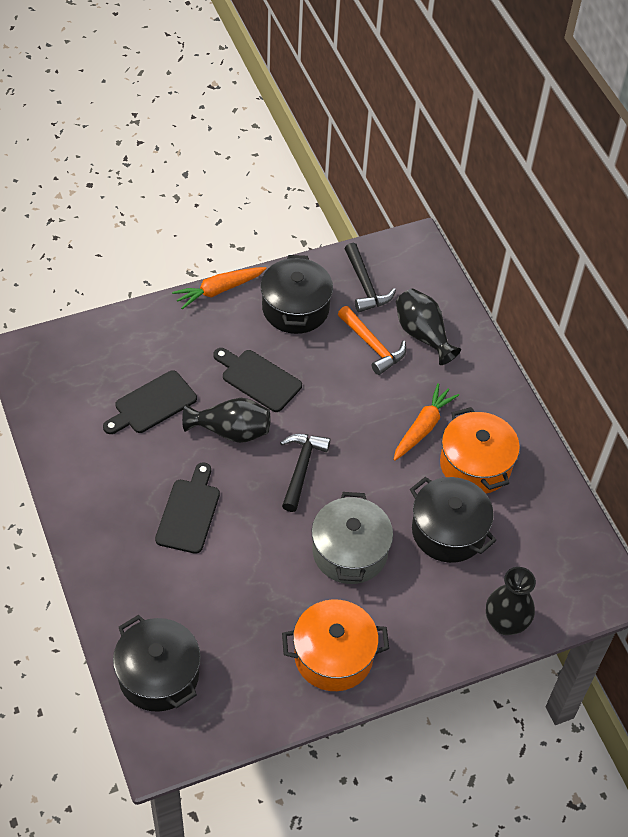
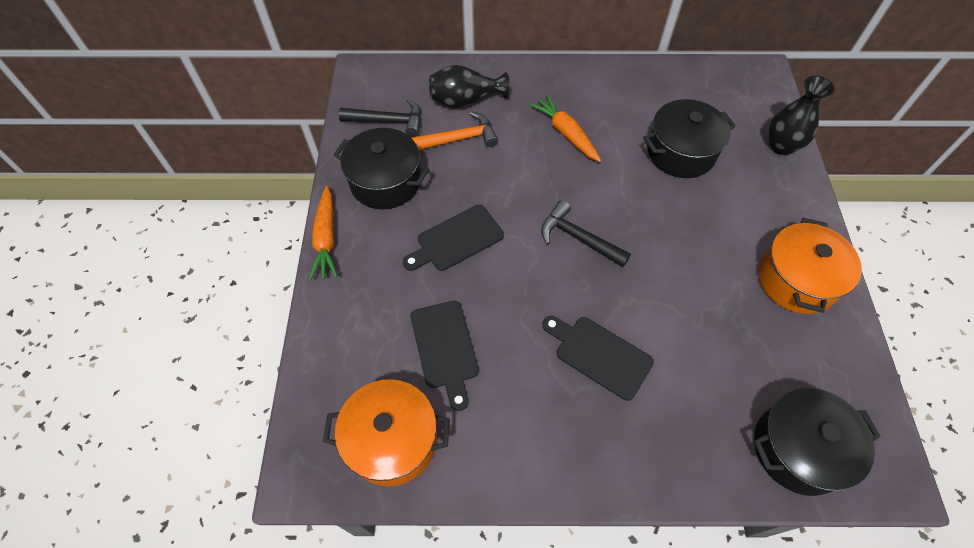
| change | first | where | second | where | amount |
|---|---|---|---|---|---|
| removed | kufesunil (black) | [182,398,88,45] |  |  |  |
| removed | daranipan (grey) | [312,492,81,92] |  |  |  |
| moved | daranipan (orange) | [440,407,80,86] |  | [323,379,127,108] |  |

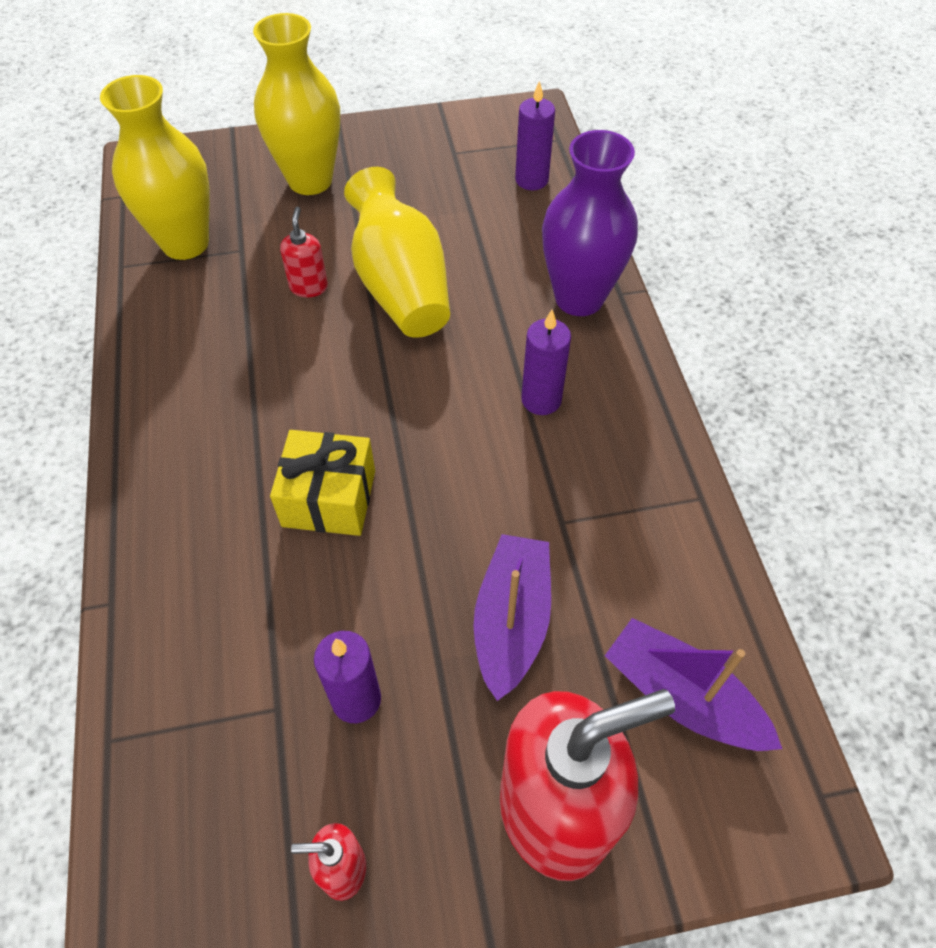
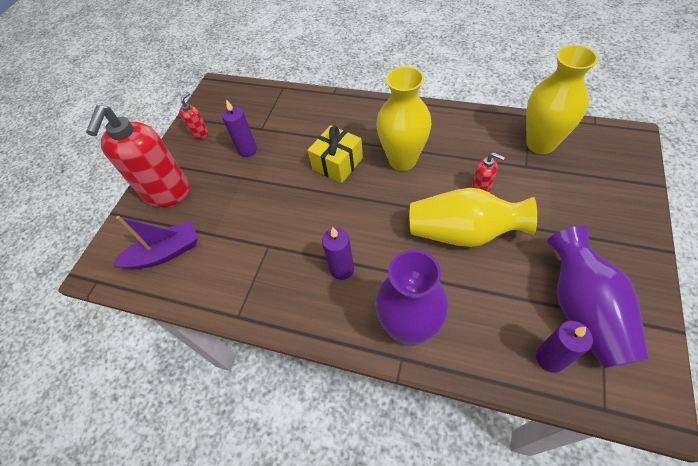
| change | first | where | second | where | amount |
|---|---|---|---|---|---|
| moved | kufesunil (yellow) | [253,13,87,182] |  | [376,66,56,105] |  |
| removed | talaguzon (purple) | [474,534,77,167] |  |  |  |
| added |  |  | kufesunil (purple) | [547,226,102,142] |  |

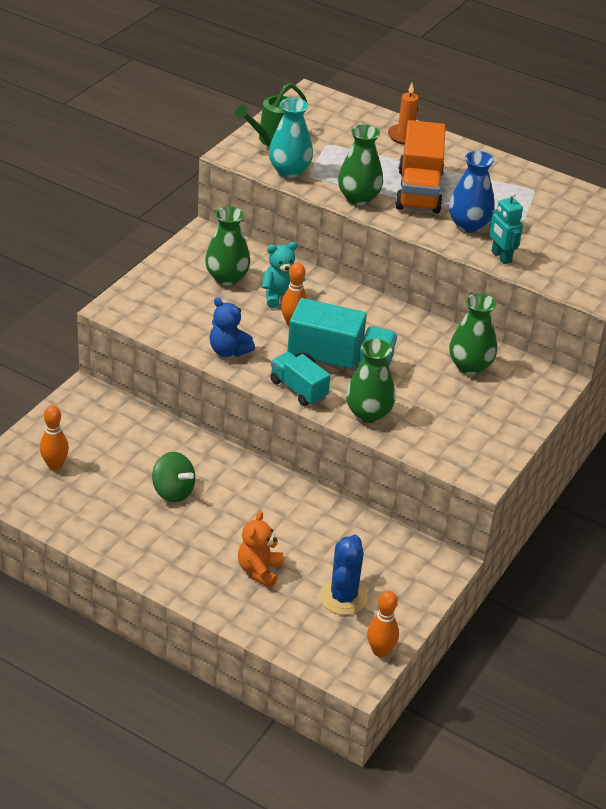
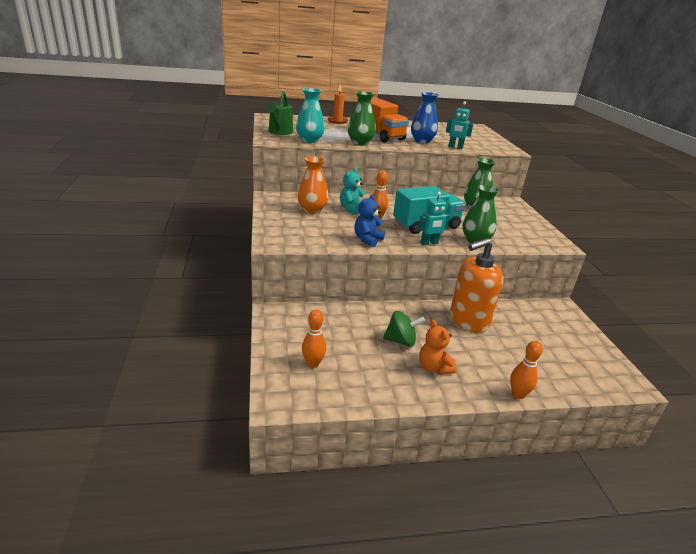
| change | first | where | second | where | amount |
|---|---|---|---|---|---|
| recoloured | kufesunil (green) | [205,206,46,79] | kufesunil (orange) | [297,156,32,58] |  |
| turned | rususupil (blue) | [210,297,45,60] |  | [354,194,31,53] | 120 degrees clockwise |
| moved | rususupil (orange) | [238,511,45,77] |  | [419,319,38,55] |  |
| replaced | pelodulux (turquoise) | [270,352,60,54] | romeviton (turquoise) | [418,192,32,53] |  |
| removed | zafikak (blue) | [320,535,48,80] |  |  |  |
| moved | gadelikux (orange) | [367,591,32,66] |  | [510,341,33,58] |  |
| added |  |  | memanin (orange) | [450,238,53,95] |  |

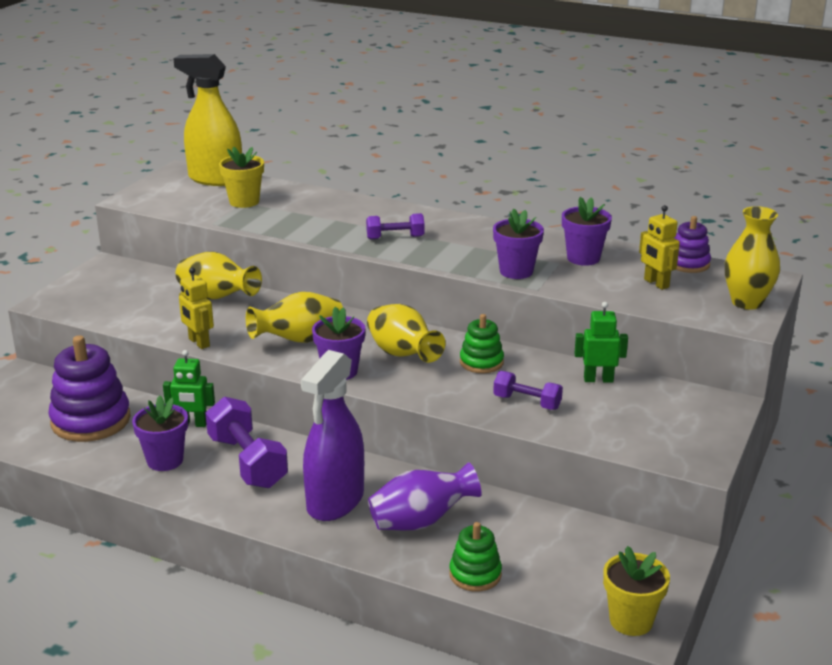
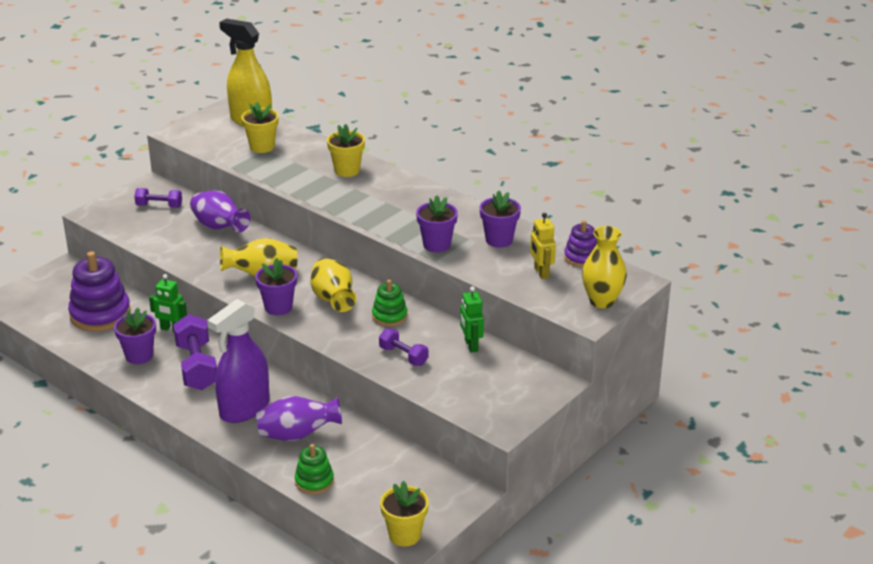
| change | first | where | second | where | amount |
|---|---|---|---|---|---|
| recoloured | kufesunil (yellow) | [176,252,86,48] | kufesunil (purple) | [190,190,61,42] |  |
| removed | romeviton (yellow) | [179,267,35,82] |  |  |  |
| moved | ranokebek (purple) | [366,213,59,26] |  | [134,188,48,20] |  |
| turned | romeviton (green) | [574,302,54,81] |  | [460,287,24,66] | 120 degrees counterclockwise |
| added |  |  | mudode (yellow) | [327,124,38,53] |  |

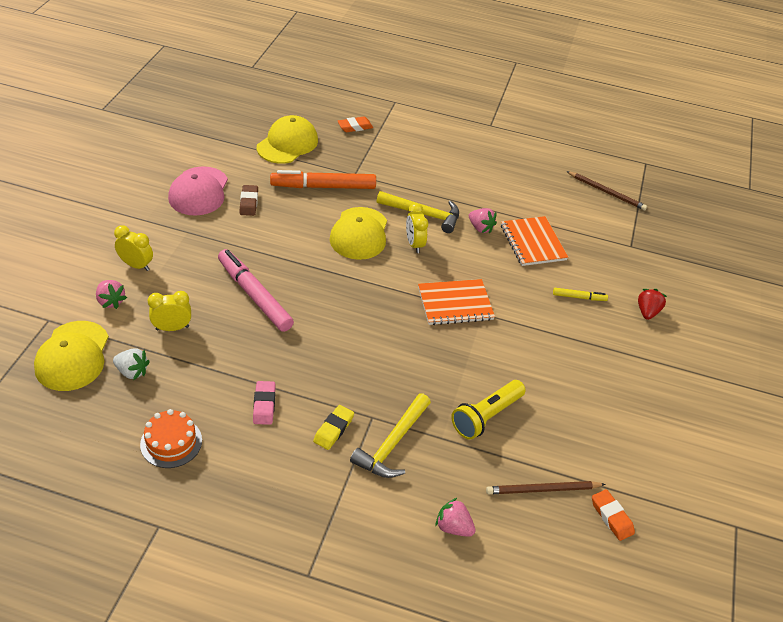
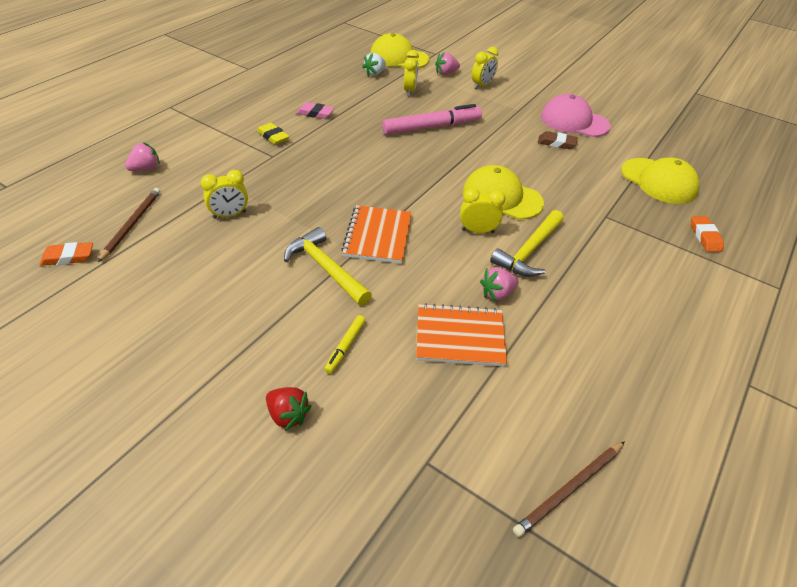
| change | first | where | second | where | amount |
|---|---|---|---|---|---|
| removed | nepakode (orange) | [140,409,62,59] |  |  |  |
| removed | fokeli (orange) | [270,170,106,19] |  |  |  |
| moved | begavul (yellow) | [350,393,81,85] |  | [284,227,88,79] |  |
| replaced | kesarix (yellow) | [451,380,75,60] | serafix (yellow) | [201,170,47,49] |  |

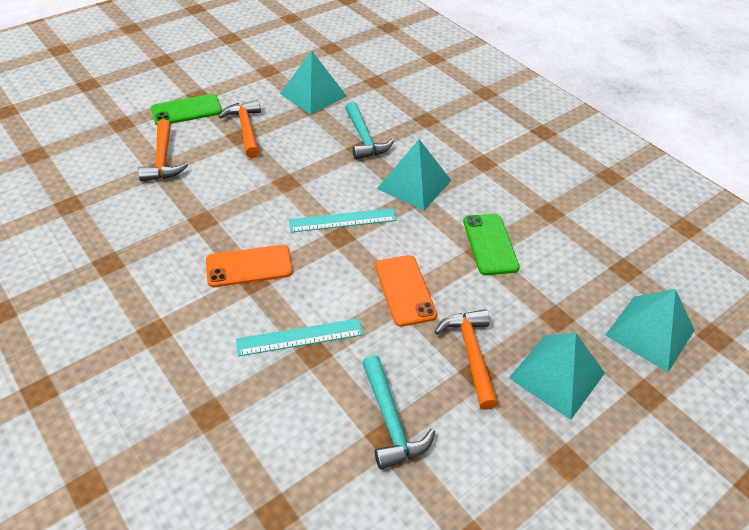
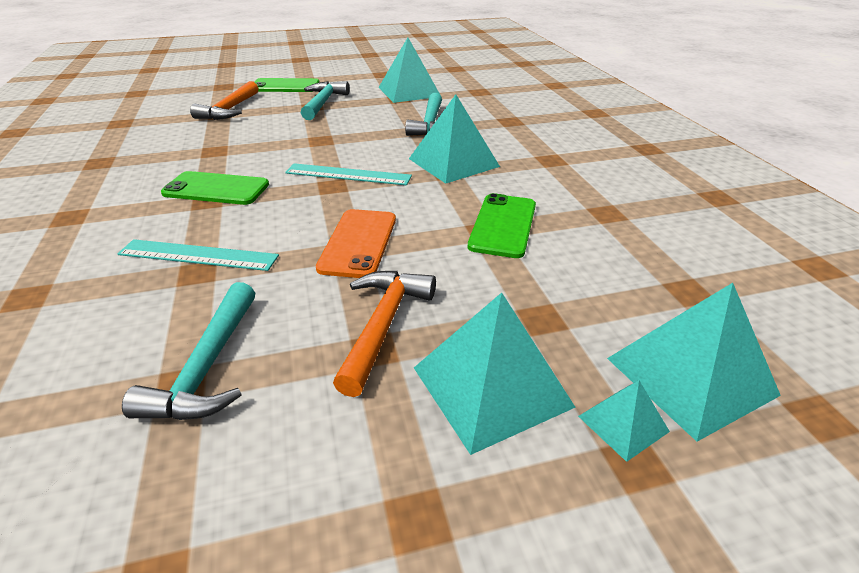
| change | first | where | second | where | amount |
|---|---|---|---|---|---|
| recoloured | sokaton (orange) | [206,245,87,42] | sokaton (green) | [161,171,108,34] |  |
| recoloured | begavul (orange) | [218,100,43,58] | begavul (turquoise) | [301,81,49,39] |  |
| added |  |  | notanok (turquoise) | [578,380,92,82] |  |

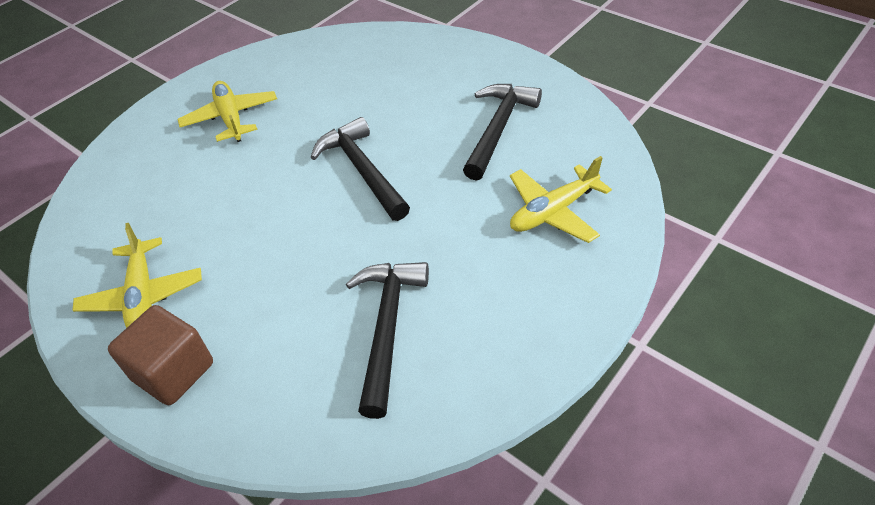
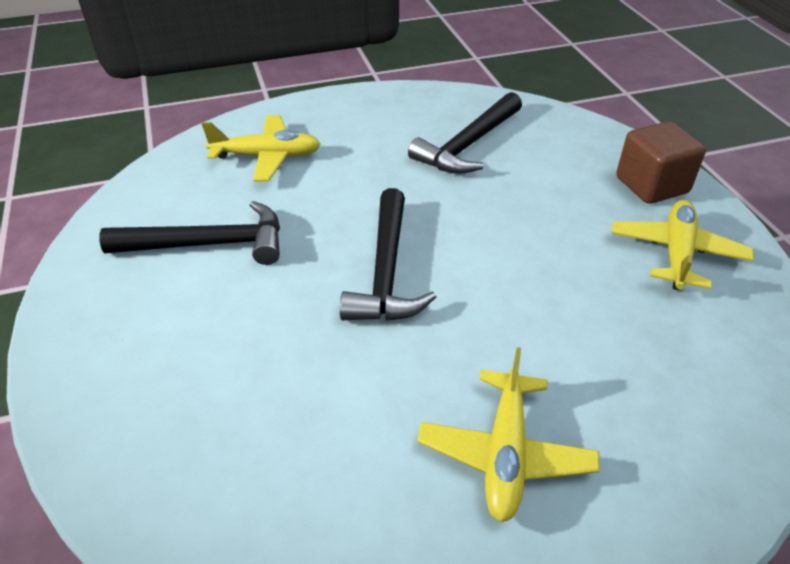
| change | first | where | second | where | amount |
|---|---|---|---|---|---|
| turned | begavul (black) | [463,84,79,97] |  | [100,201,180,64] | 150 degrees counterclockwise |

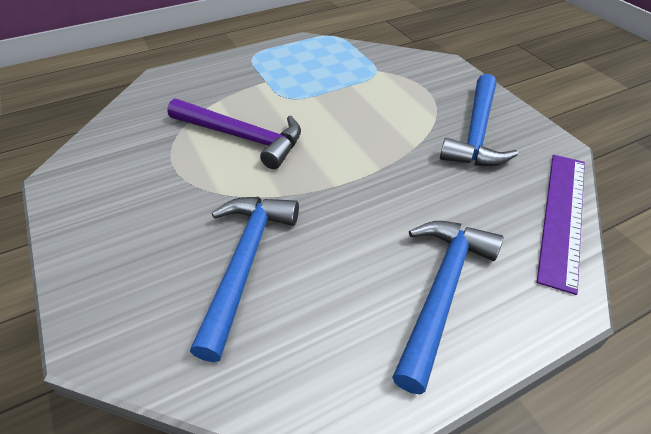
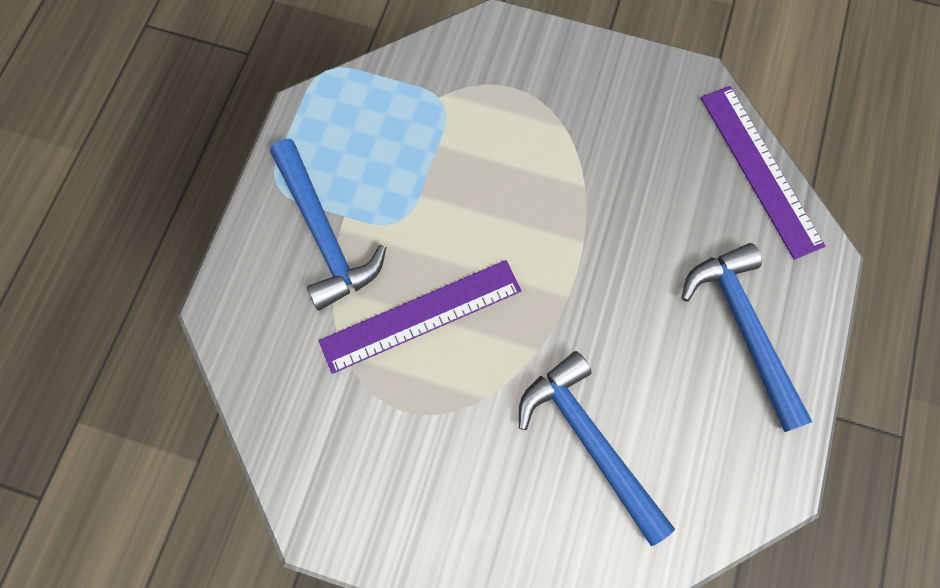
| change | first | where | second | where | amount |
|---|---|---|---|---|---|
| replaced | begavul (purple) | [167,99,134,70] | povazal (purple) | [319,260,202,114] |  |
| moved | begavul (blue) | [440,74,78,92] |  | [270,139,116,172] |  |

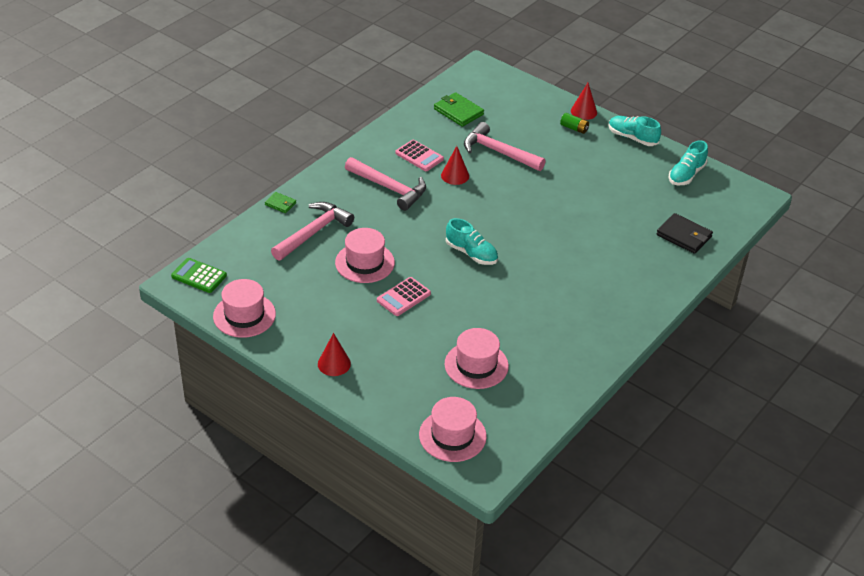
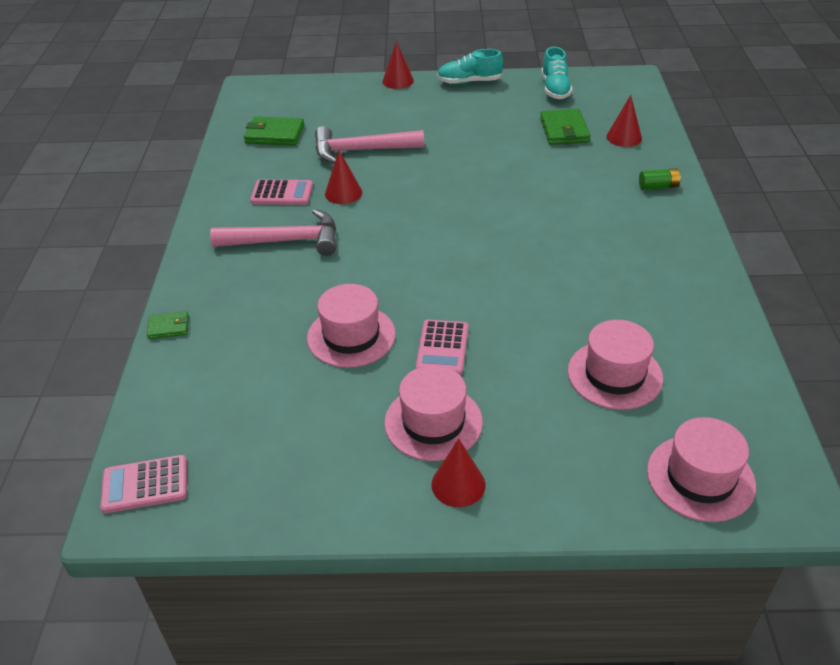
| change | first | where | second | where | amount |
|---|---|---|---|---|---|
| recoloured | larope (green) | [171,258,56,35] | larope (pink) | [100,455,87,58] |  |
| moved | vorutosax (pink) | [213,279,63,59] |  | [384,365,99,96] |  |
| removed | begavul (pink) | [271,202,83,59] |  |  |  |
| removed | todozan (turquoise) | [446,218,52,47] |  |  |  |
| moved | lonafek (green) | [560,113,29,21] |  | [639,168,42,22] |  |
| replaced | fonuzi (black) | [656,213,57,41] | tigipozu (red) | [606,95,36,52] |  |
| added |  |  | fonuzi (green) | [540,109,50,36] |  |

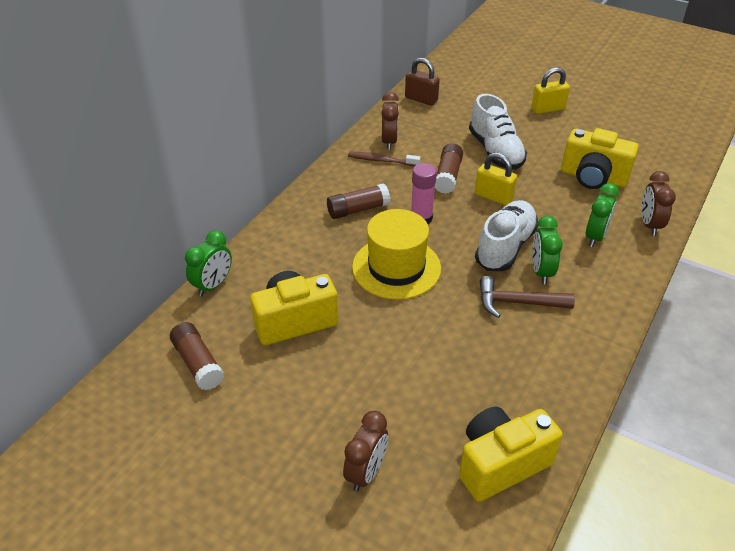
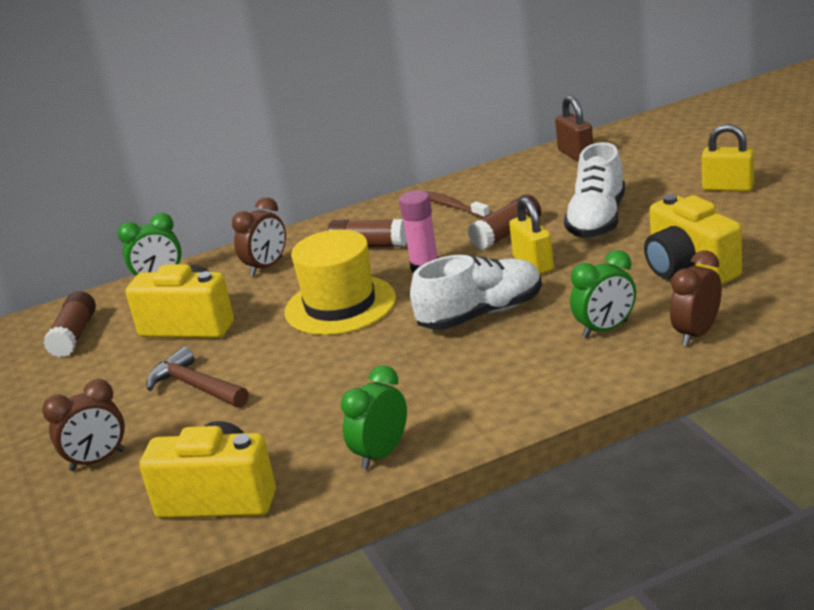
| change | first | where | second | where | amount |
|---|---|---|---|---|---|
| moved | serafix (brown) | [381,92,18,58] |  | [232,197,54,79] |  |
| moved | begavul (brown) | [480,276,95,42] |  | [147,347,102,61] |  |
| moved | serafix (green) | [532,216,31,68] |  | [341,366,66,104] |  |

